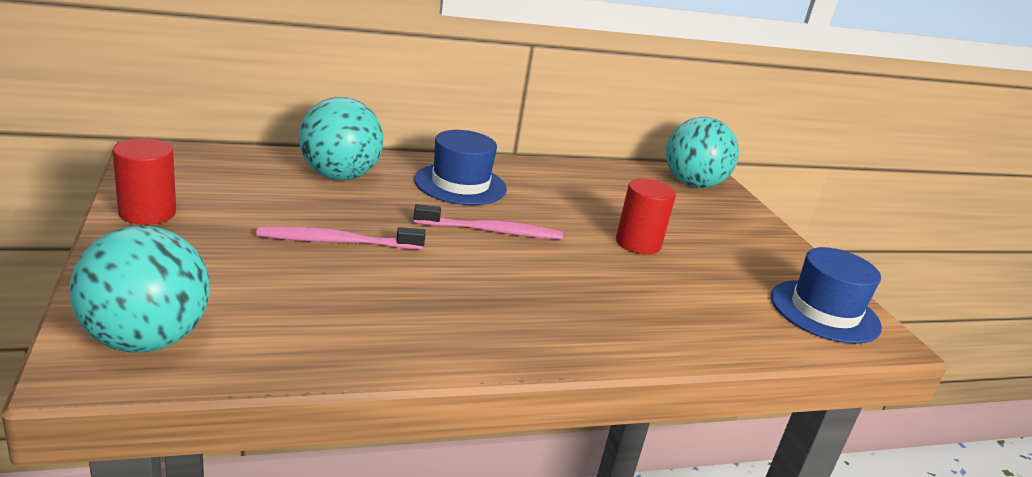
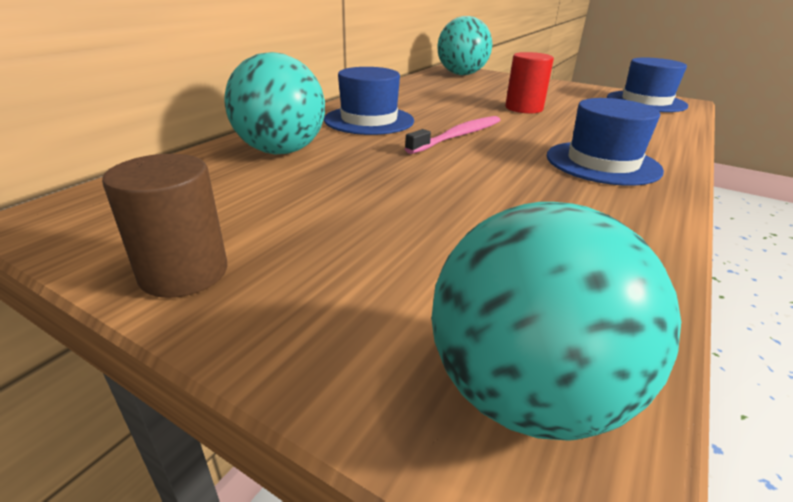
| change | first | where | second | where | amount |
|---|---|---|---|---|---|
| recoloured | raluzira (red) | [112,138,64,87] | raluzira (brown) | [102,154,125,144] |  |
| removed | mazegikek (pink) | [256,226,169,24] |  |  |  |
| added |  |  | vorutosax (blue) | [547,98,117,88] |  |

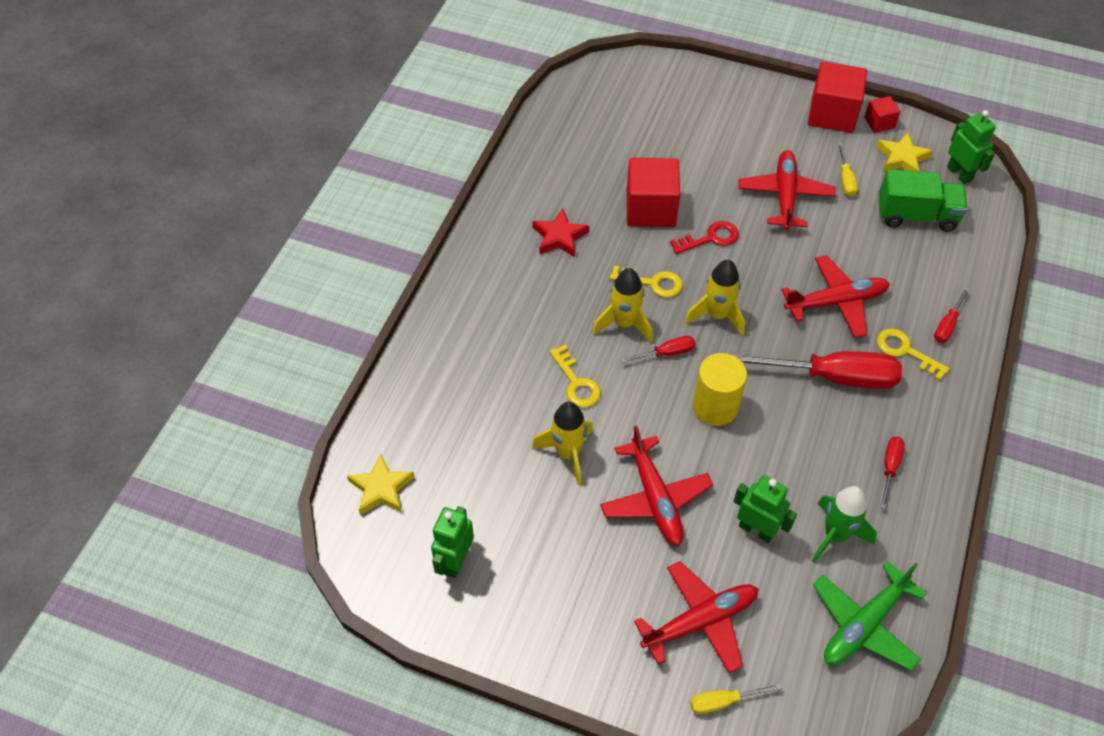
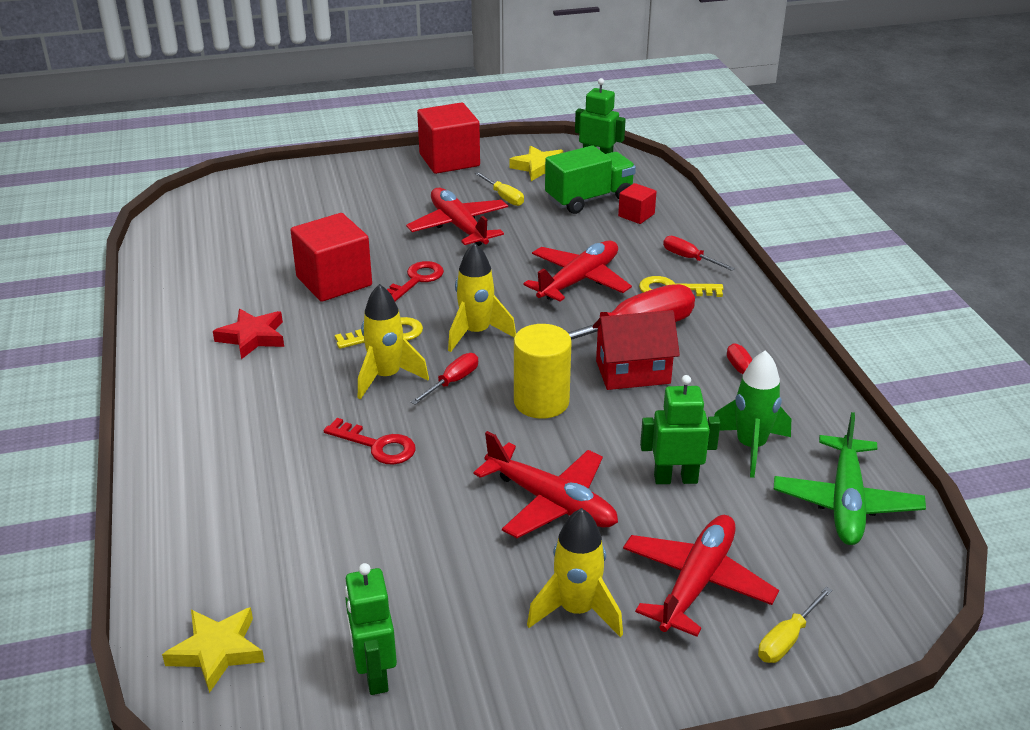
| change | first | where | second | where | amount |
|---|---|---|---|---|---|
| moved | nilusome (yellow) | [532,402,61,83] |  | [527,508,96,129] |  |
| recoloured | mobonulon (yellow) | [549,345,52,62] | mobonulon (red) | [324,418,92,47] |  |
| moved | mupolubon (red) | [864,96,37,37] |  | [618,183,38,41] |  |
| turned | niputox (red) | [934,287,35,56] |  | [663,236,72,35] | 135 degrees clockwise |
| added |  |  | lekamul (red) | [593,310,87,80] |  |

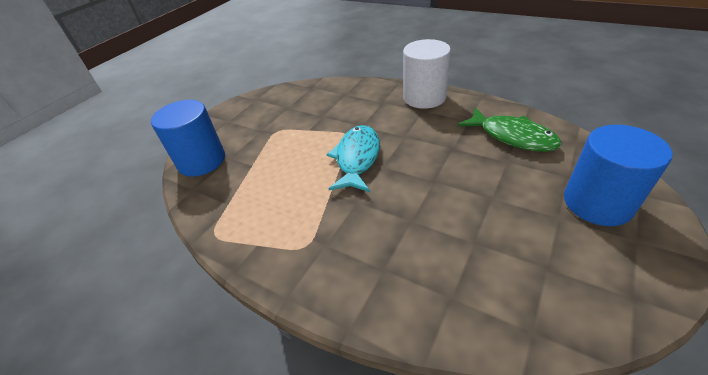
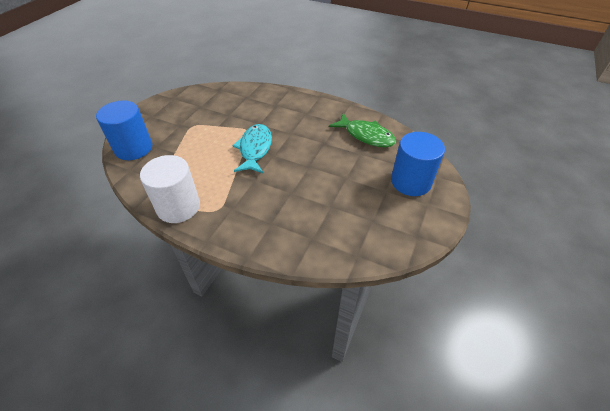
| change | first | where | second | where | amount |
|---|---|---|---|---|---|
| moved | raluzira (white) | [403,39,48,70] |  | [140,155,60,68] |  |

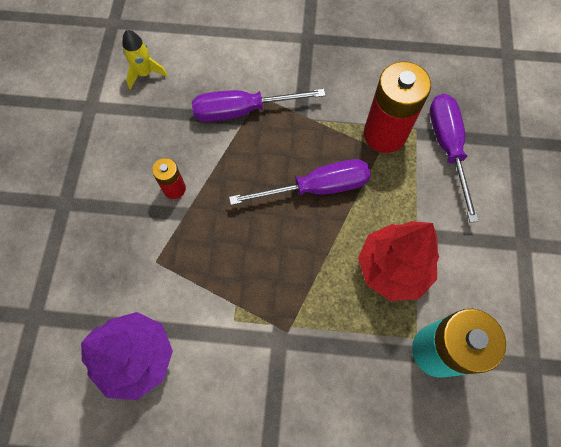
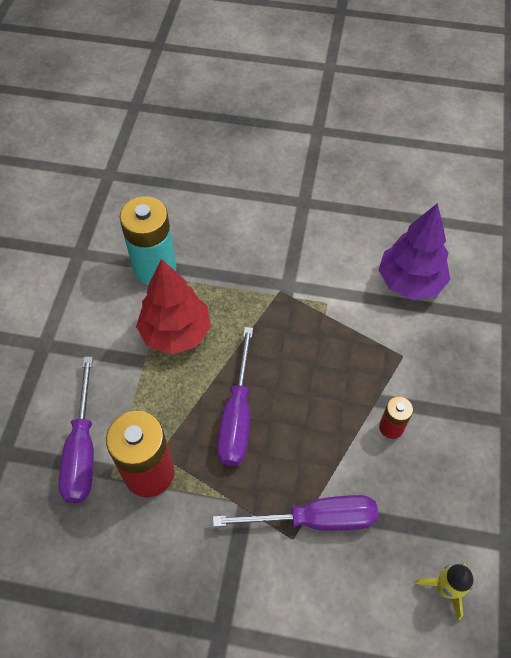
| change | first | where | second | where | amount |
|---|---|---|---|---|---|
| turned | niputox (purple) | [229,159,142,46] |  | [217,327,36,139] | 75 degrees counterclockwise |

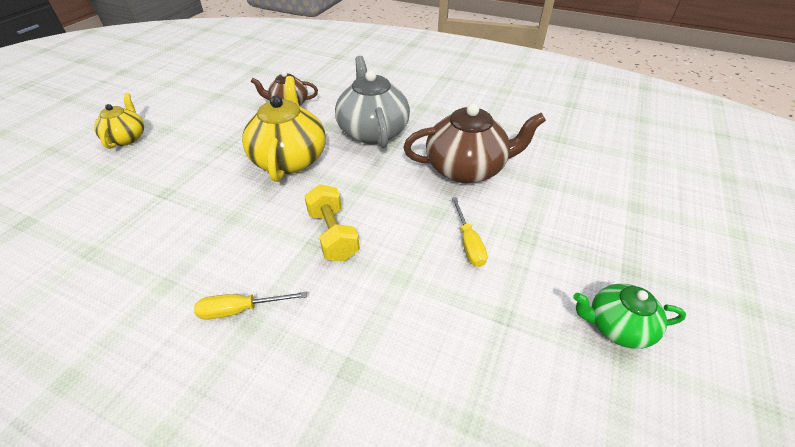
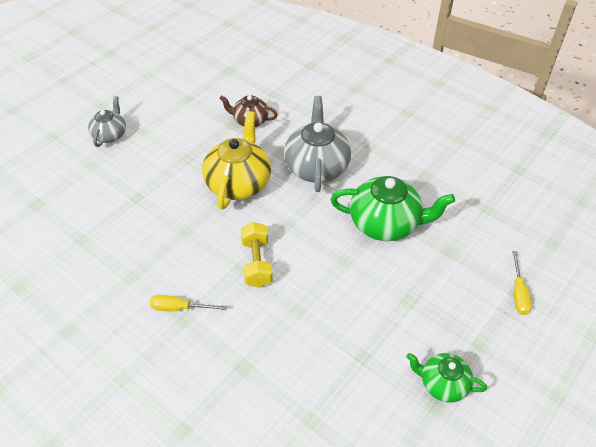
| change | first | where | second | where | amount |
|---|---|---|---|---|---|
| recoloured | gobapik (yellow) | [94,93,50,56] | gobapik (grey) | [88,96,38,51] |  |
| recoloured | gobapik (brown) | [403,103,143,80] | gobapik (green) | [331,176,124,65] |  |
| moved | niputox (yellow) | [452,197,35,70] |  | [512,251,20,64] |  |

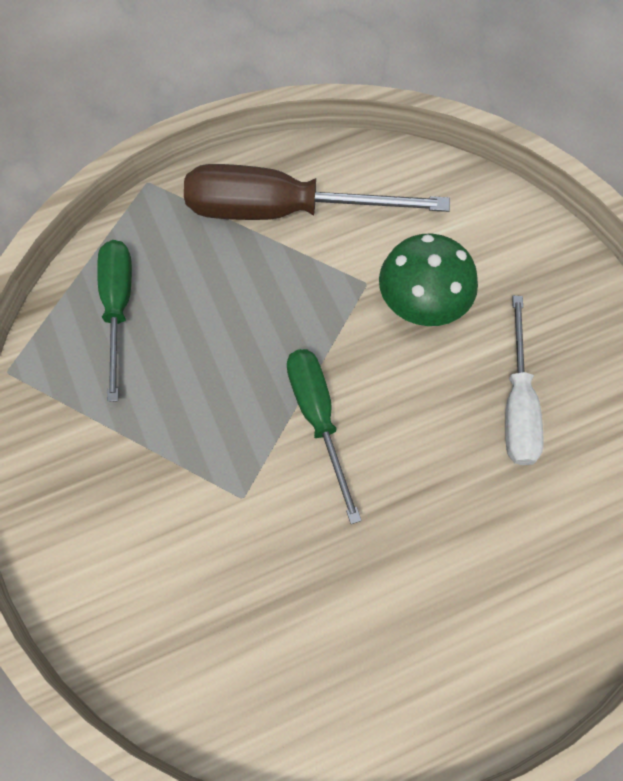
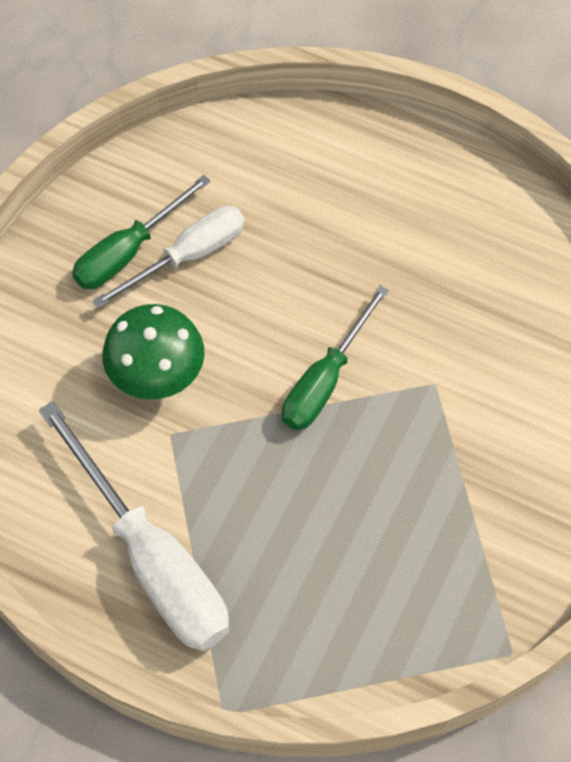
| change | first | where | second | where | amount |
|---|---|---|---|---|---|
| moved | niputox (green) | [97,240,35,162] |  | [72,175,139,114] |  |
| recoloured | niputox (brown) | [184,164,266,56] | niputox (white) | [39,401,190,250] |  |

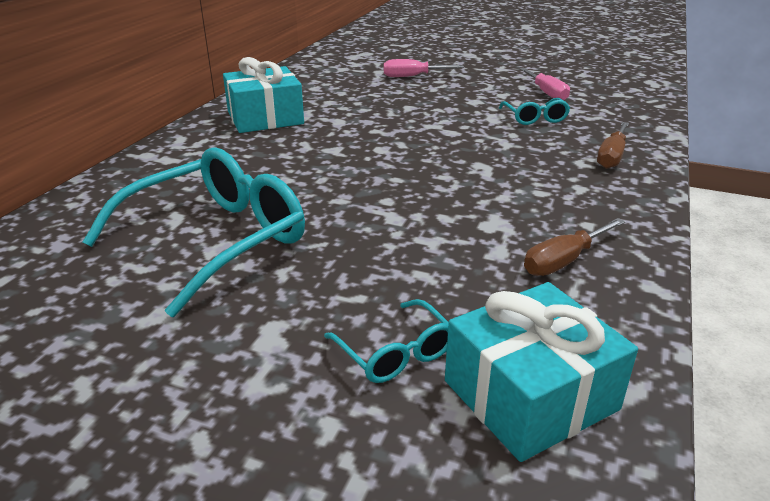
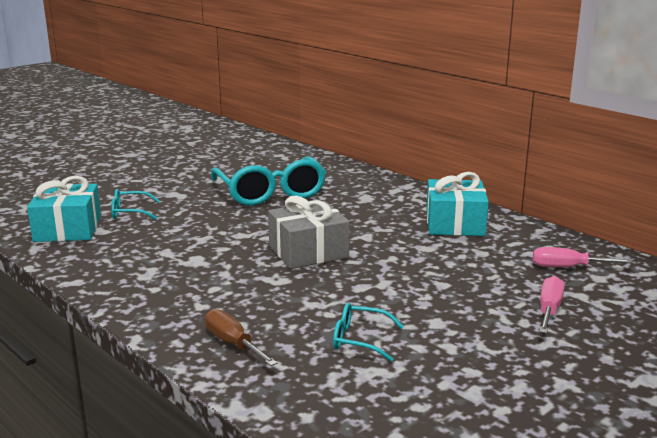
| change | first | where | second | where | amount |
|---|---|---|---|---|---|
| moved | niputox (pink) | [520,68,50,32] |  | [533,247,100,20] |  |
| removed | niputox (brown) | [524,218,101,58] |  |  |  |
| added |  |  | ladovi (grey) | [268,196,82,73] |  |

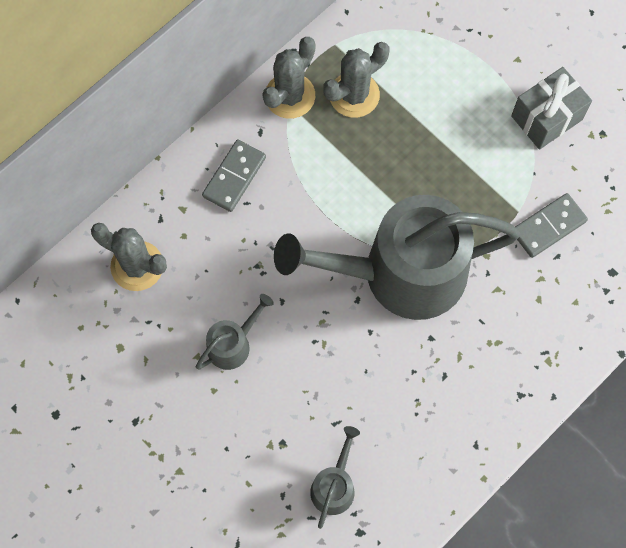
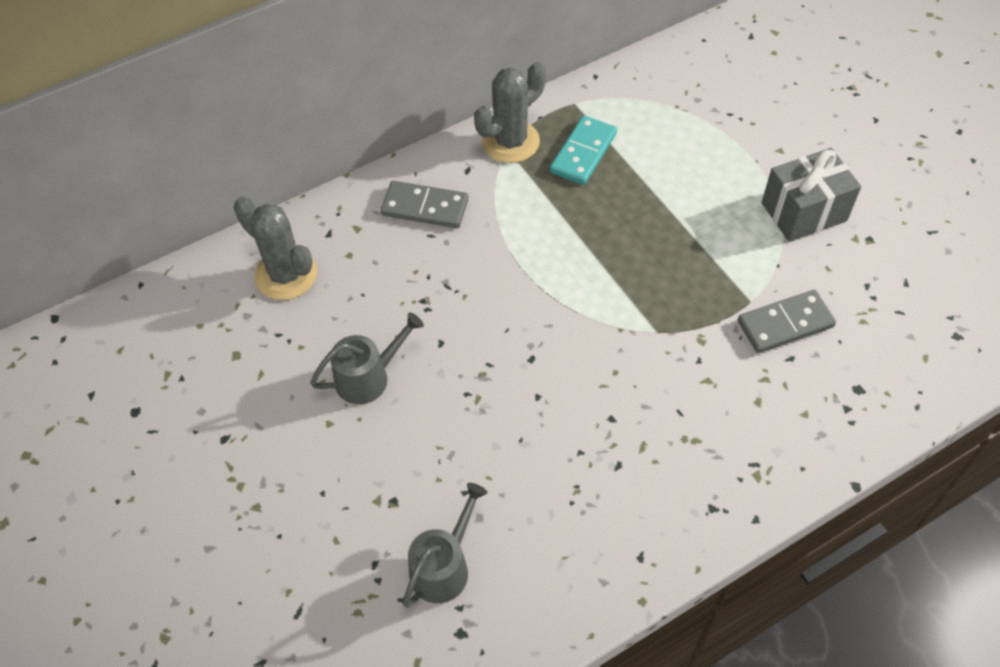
| change | first | where | second | where | amount |
|---|---|---|---|---|---|
| turned | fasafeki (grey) | [202,140,64,72] |  | [381,181,88,47] | 60 degrees clockwise |
| removed | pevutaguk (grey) | [274,195,246,125] |  |  |  |
| replaced | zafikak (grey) | [323,42,66,76] | fasafeki (turquoise) | [550,115,67,70] |  |

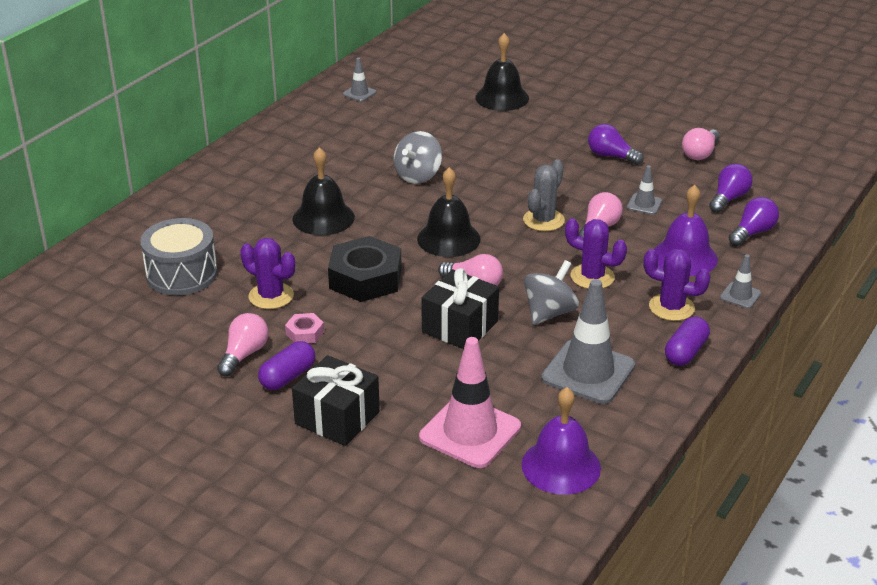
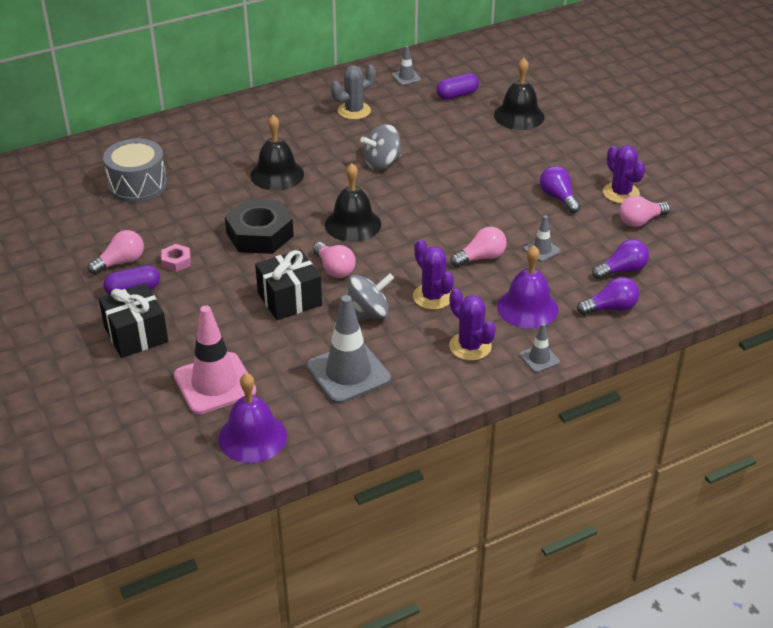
| change | first | where | second | where | amount |
|---|---|---|---|---|---|
| moved | zafikak (purple) | [240,238,55,71] |  | [603,145,42,58] |  |
| moved | zafikak (grey) | [523,159,42,72] |  | [331,65,45,55] |  |
| moved | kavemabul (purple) | [665,317,45,49] |  | [436,73,43,27] |  |

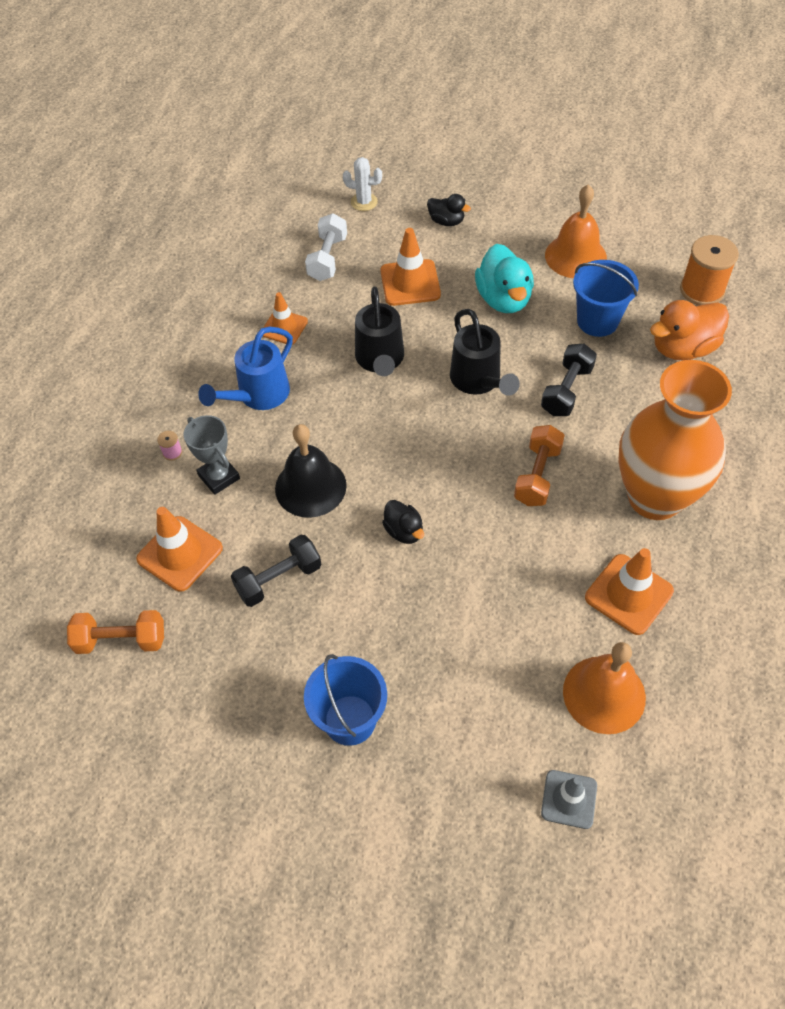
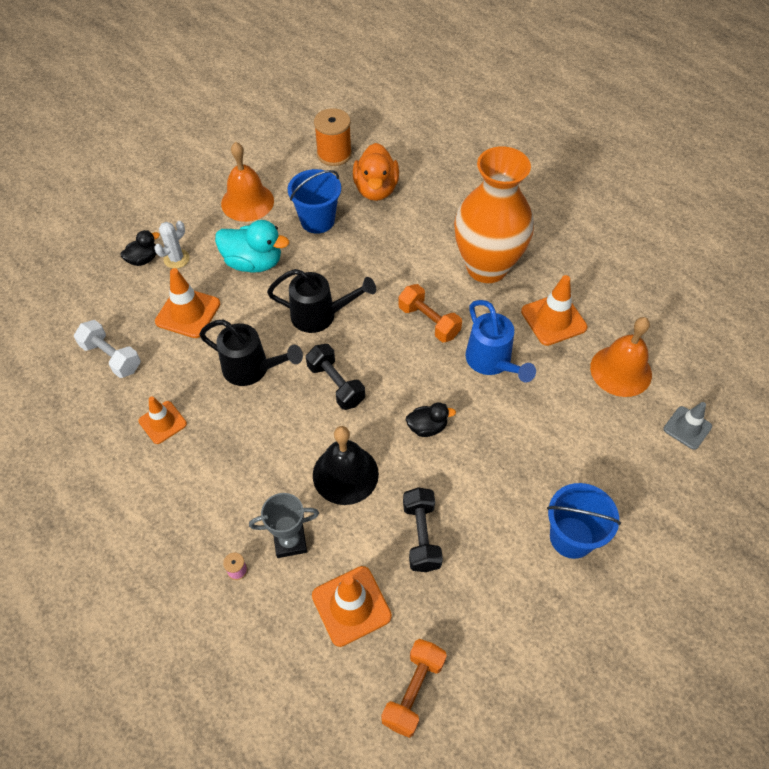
| change | first | where | second | where | amount |
|---|---|---|---|---|---|
| moved | pevutaguk (blue) | [198,326,95,84] |  | [465,300,71,82] |  |
| moved | zafikak (white) | [343,157,39,54] |  | [154,221,36,48] |  |
| moved | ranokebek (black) | [541,344,56,72] |  | [306,344,59,66] |  |

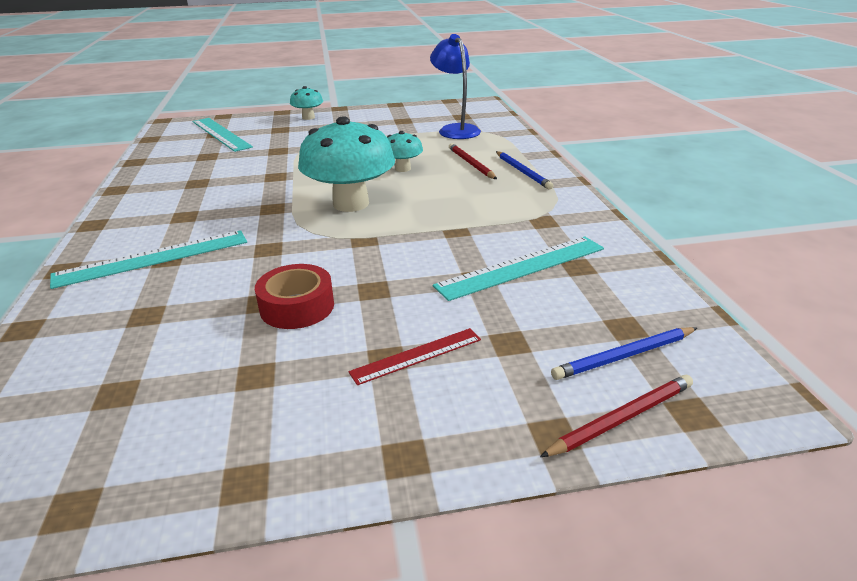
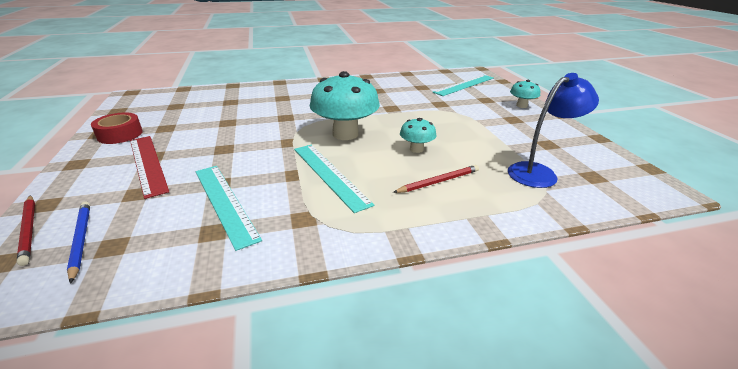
| change | first | where | second | where | amount |
|---|---|---|---|---|---|
| moved | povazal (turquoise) | [50,230,197,59] |  | [294,145,80,68] |  |
| moved | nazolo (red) | [255,264,79,65] |  | [91,113,52,31] |  |
| resized | povazal (red) | [348,328,133,57] |  | [130,136,39,63] | x1.70 |
| removed | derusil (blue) | [496,151,57,39] |  |  |  |

